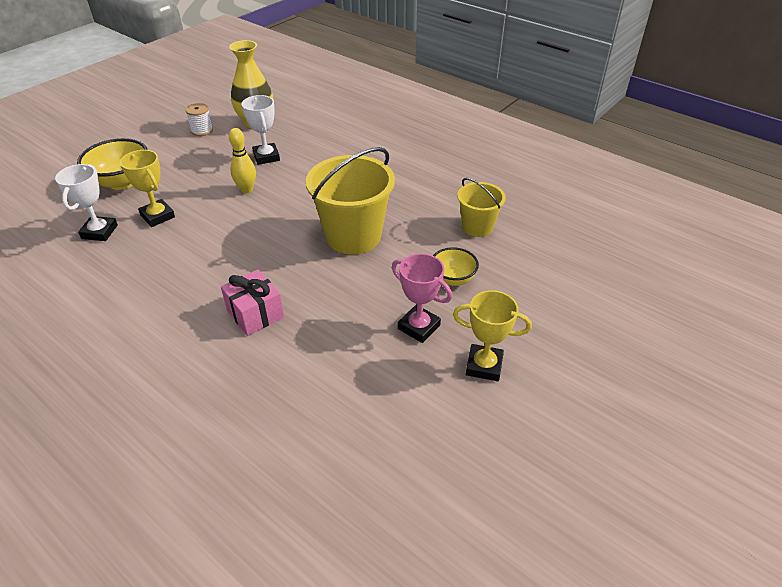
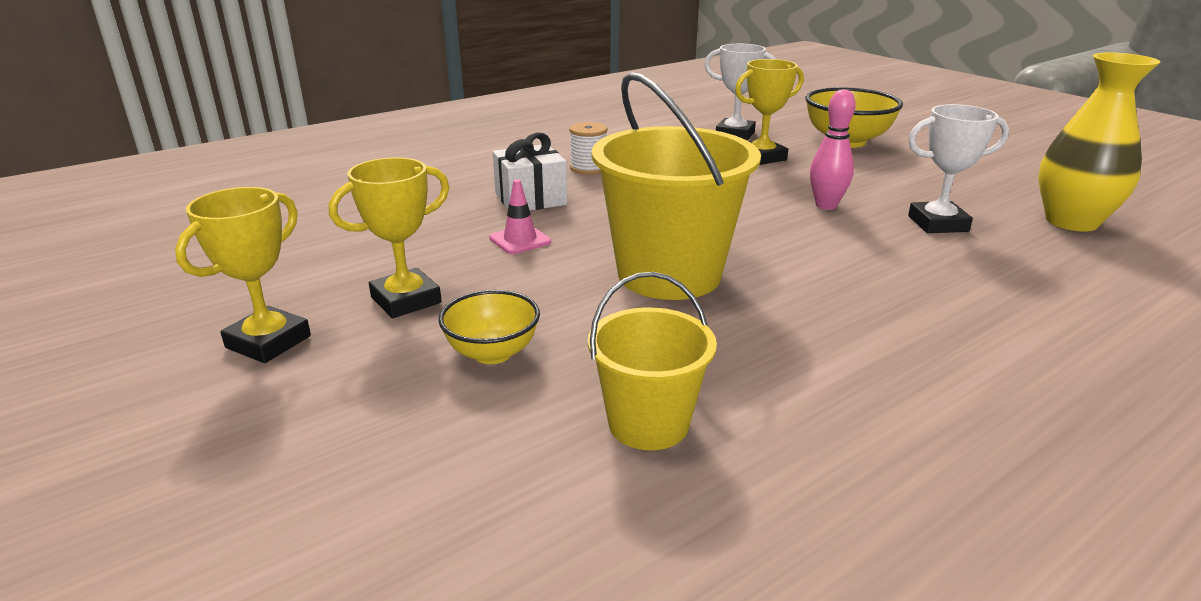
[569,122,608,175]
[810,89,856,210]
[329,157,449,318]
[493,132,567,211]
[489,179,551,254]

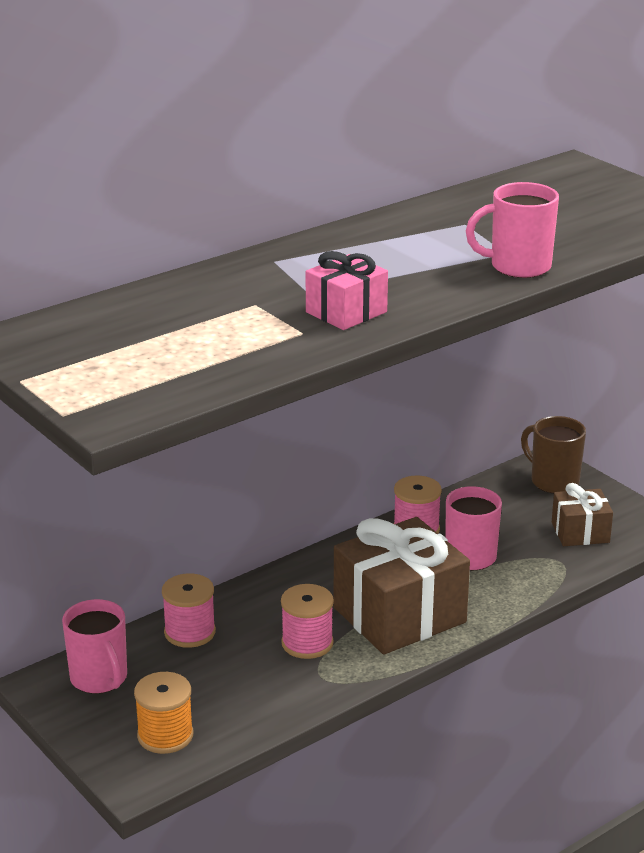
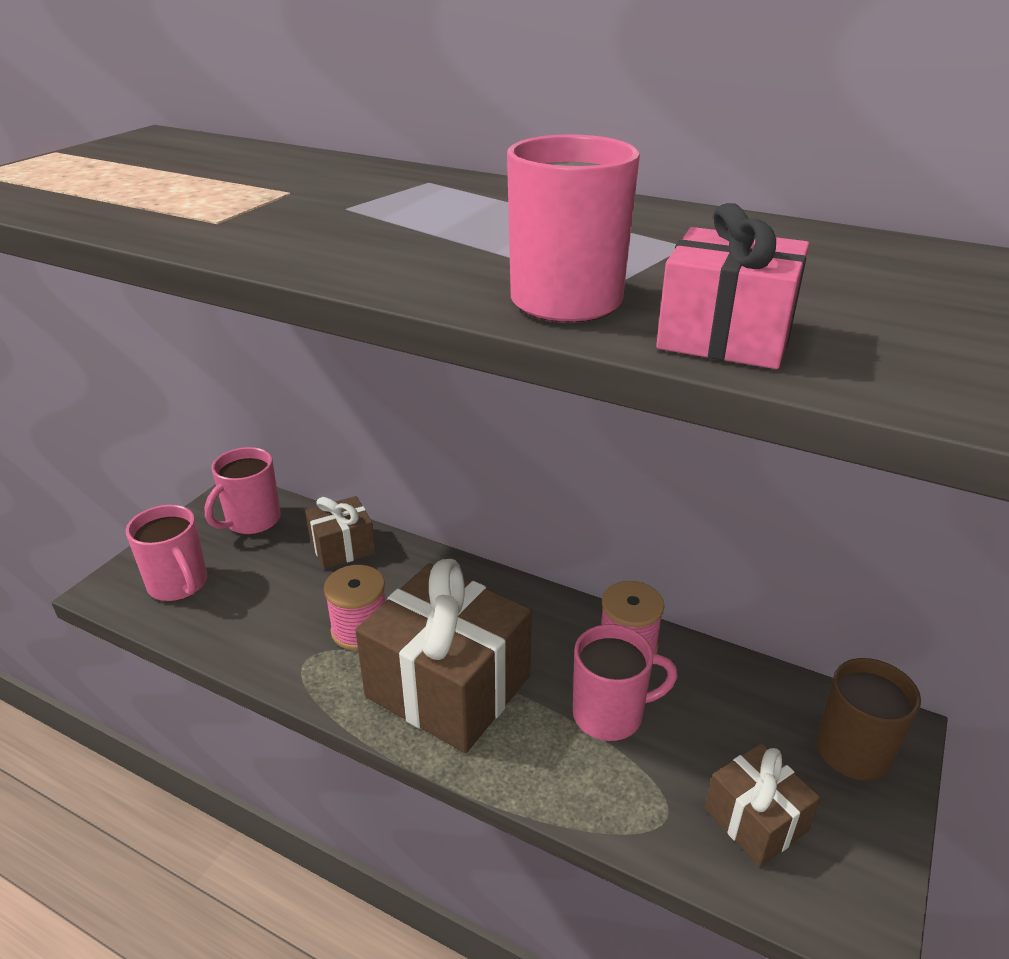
[656,203,809,369]
[305,496,376,569]
[126,505,207,601]

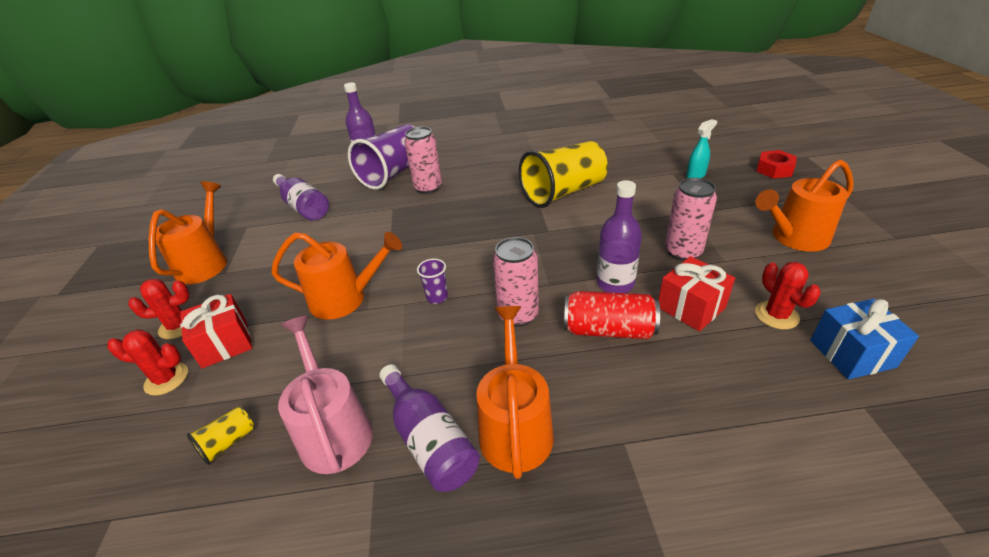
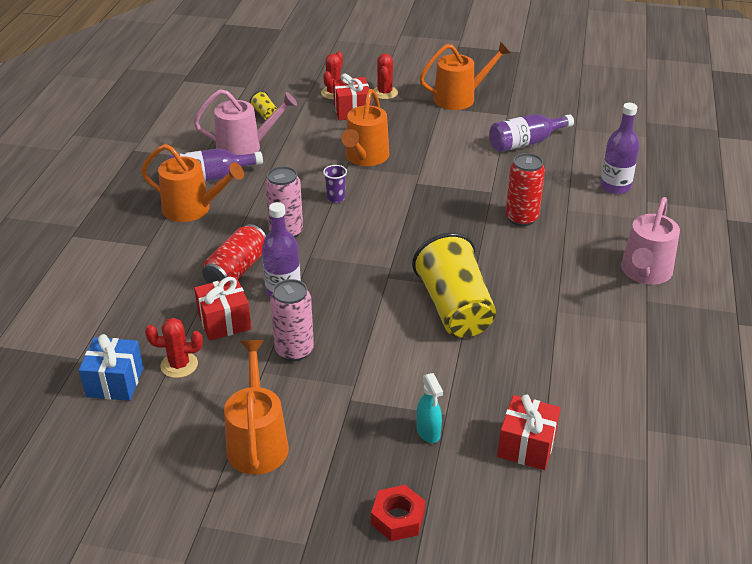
[348,124,414,190] (first image)
[506,153,545,226]
[419,42,510,110]
[621,197,680,285]
[497,394,561,470]

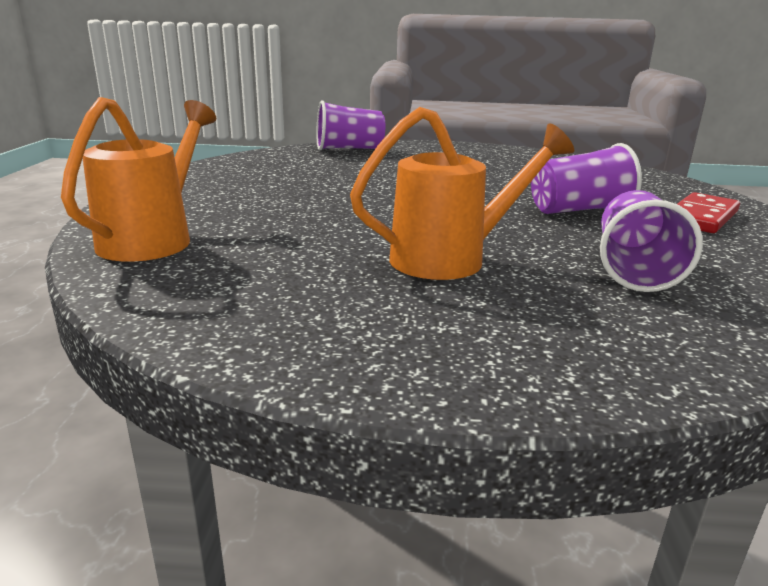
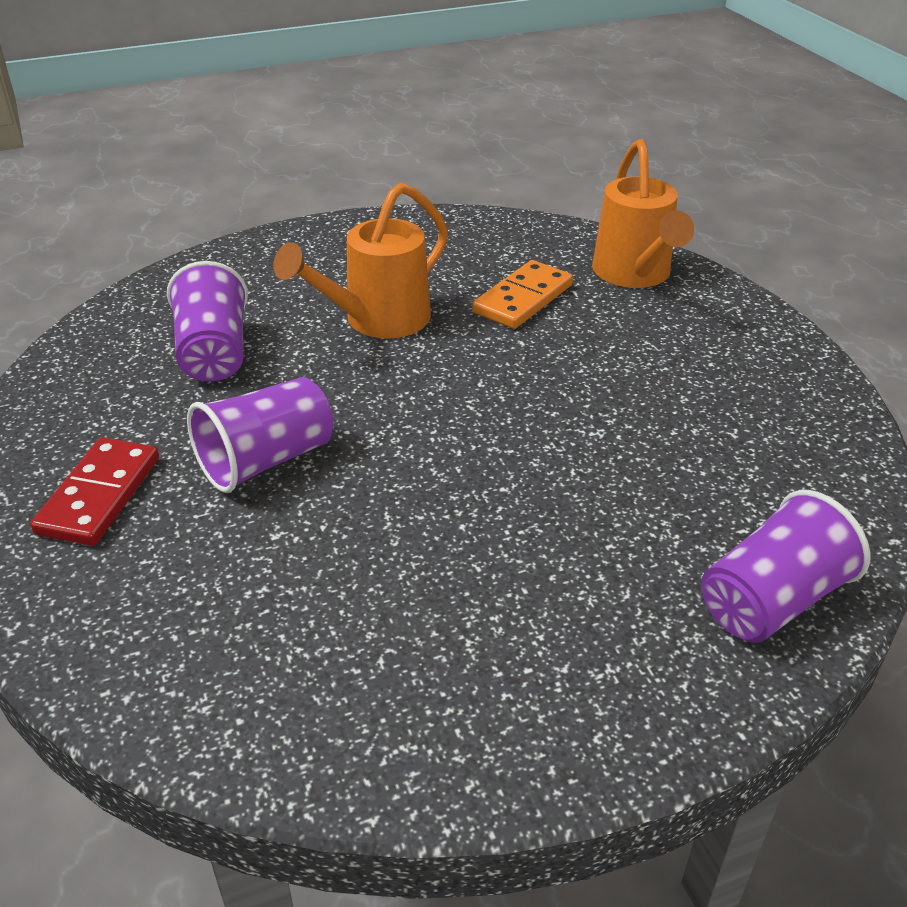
[472,260,573,329]

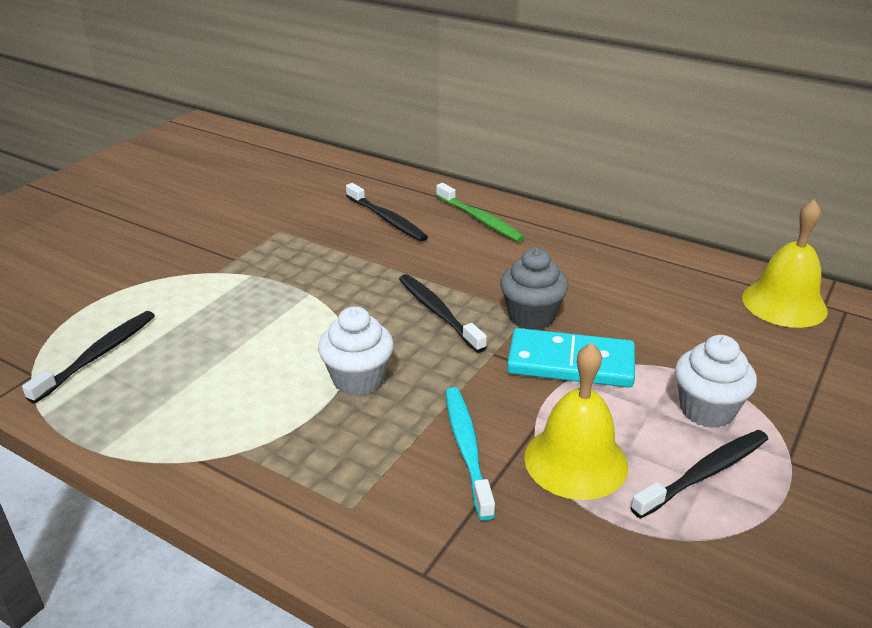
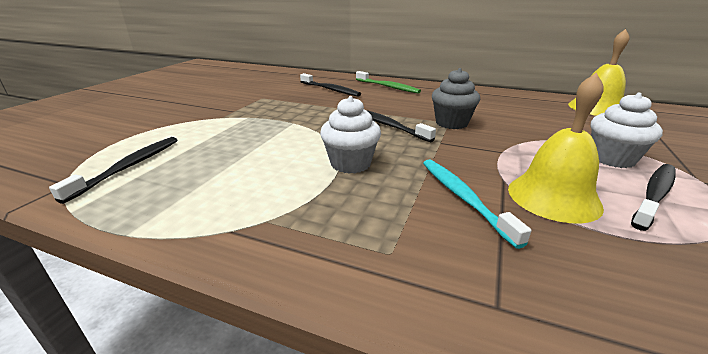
[507,328,635,388] (first image)

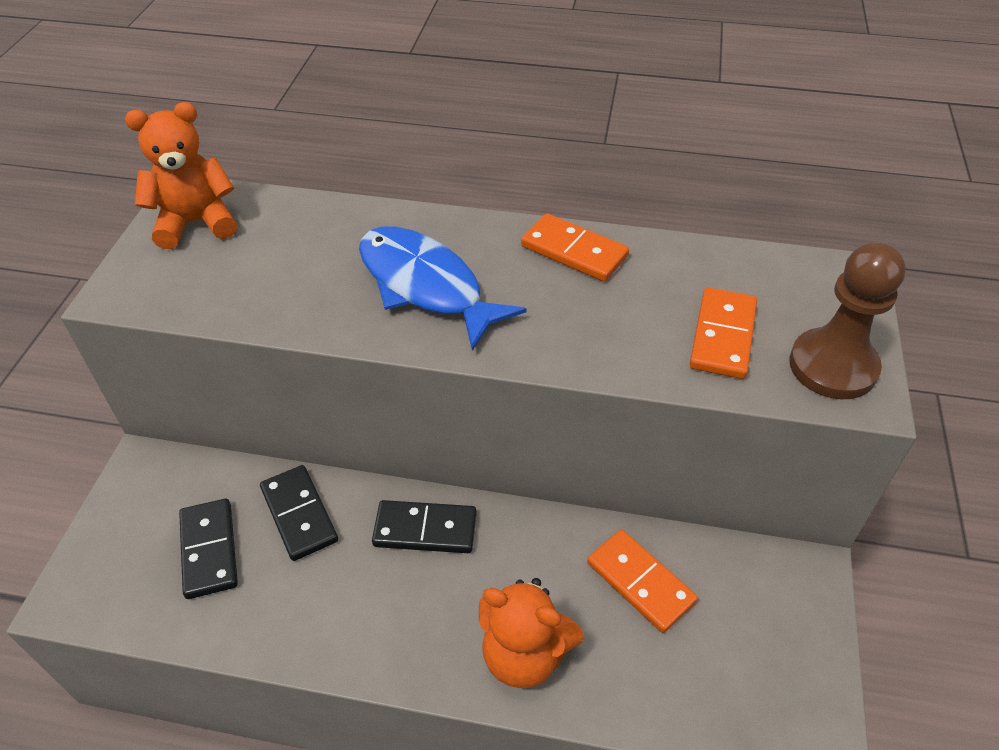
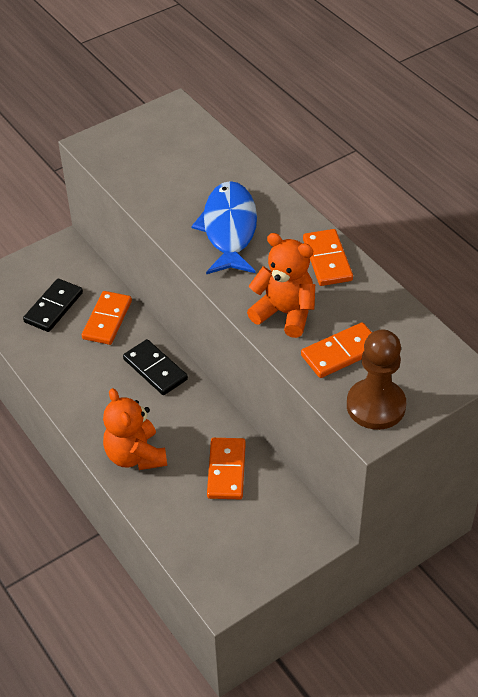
[247,233,315,338]
[82,291,132,345]

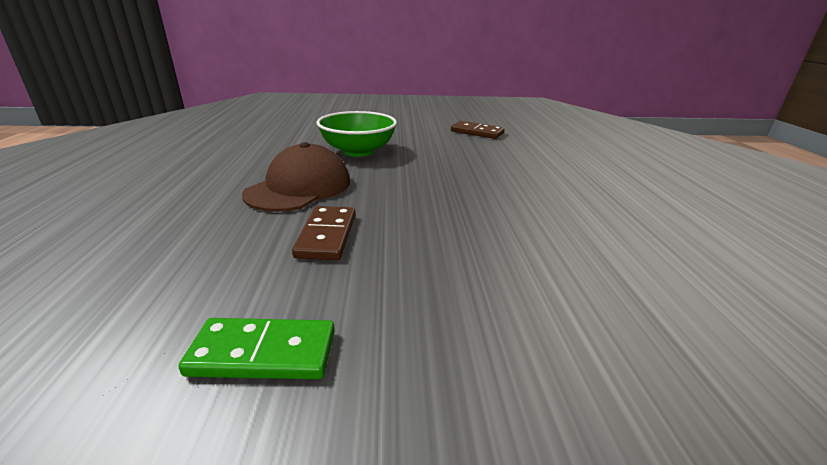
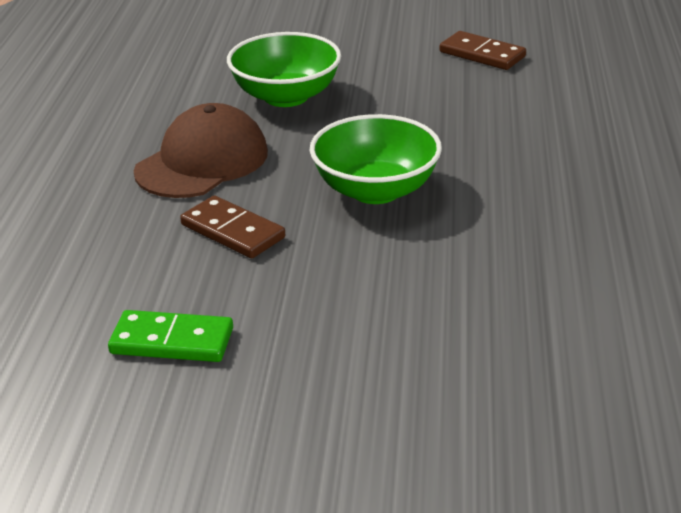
[180,196,285,258]
[309,114,442,204]

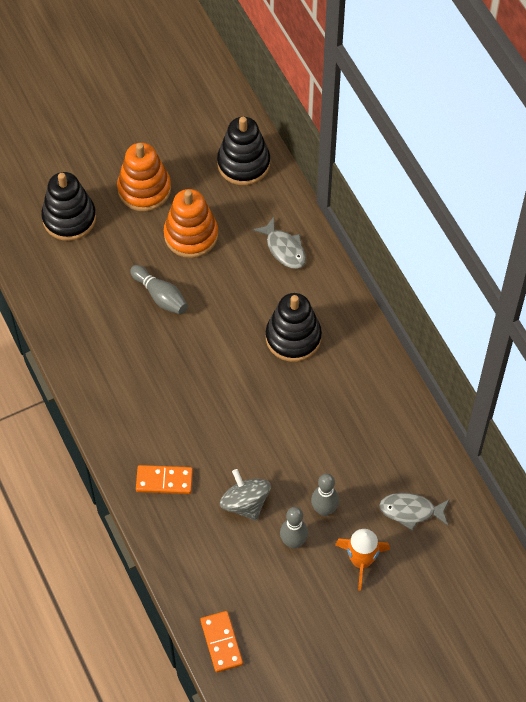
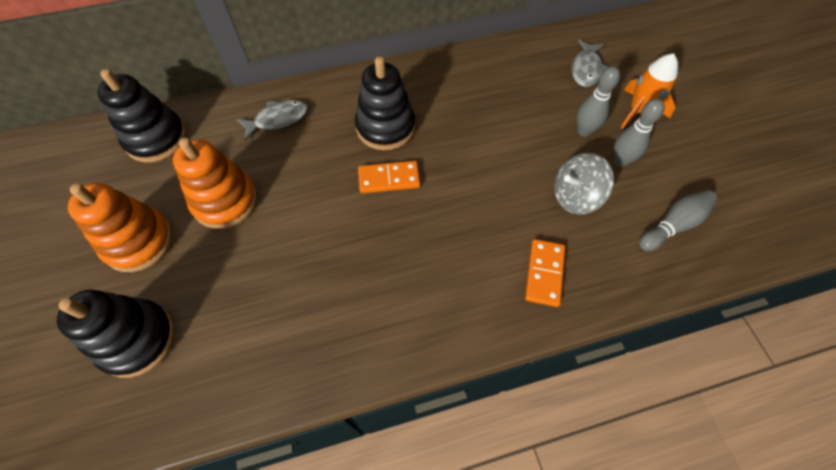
[639,190,717,251]
[358,161,420,193]

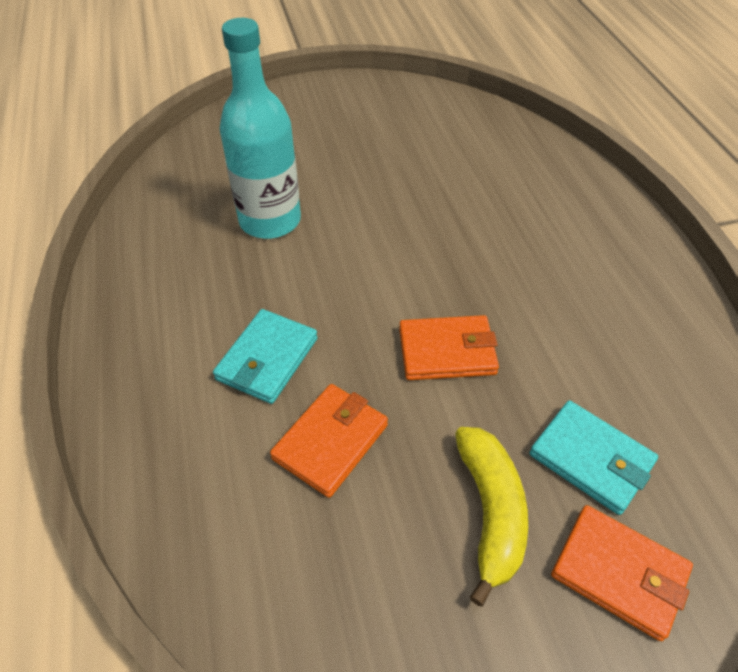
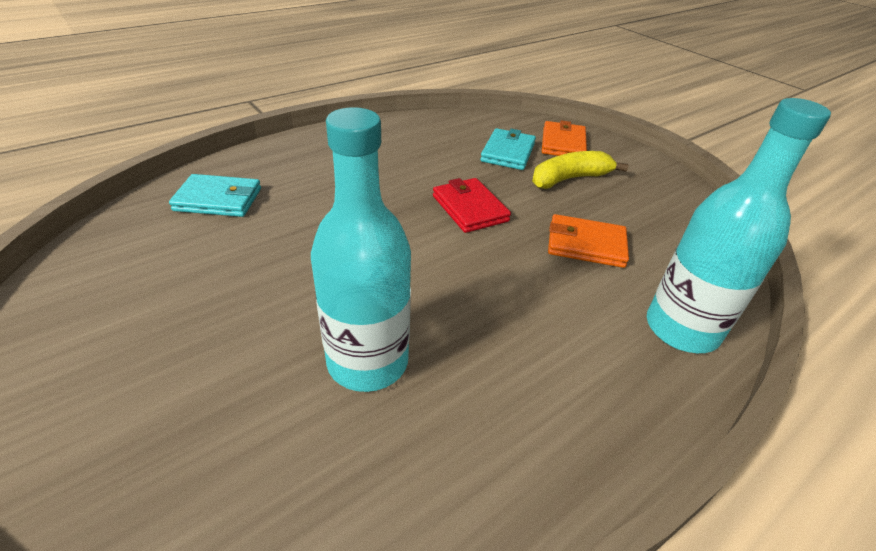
[169,174,261,217]
[433,178,511,233]
[647,98,831,353]

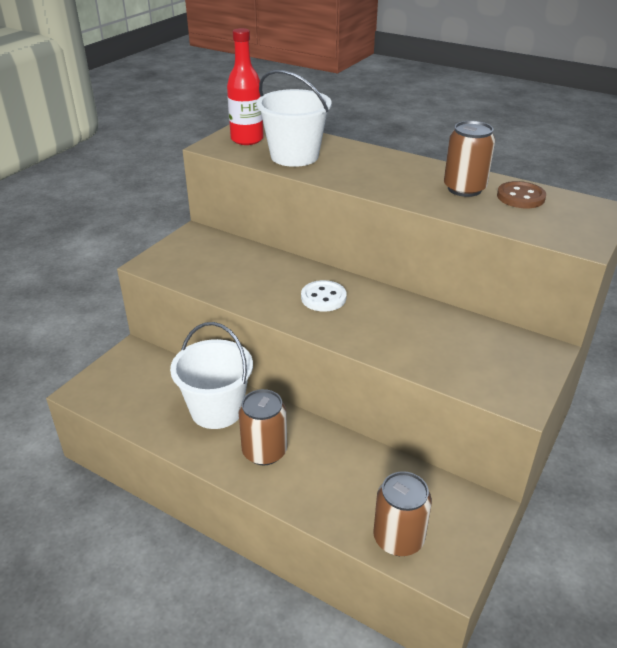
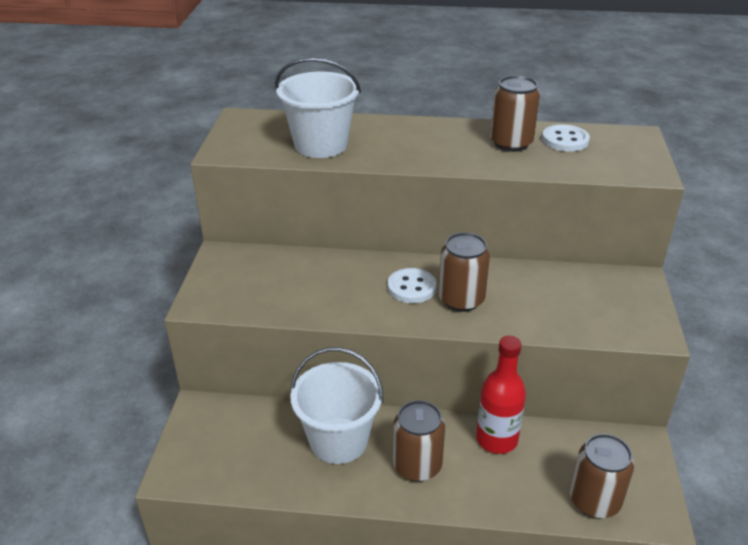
[476,336,526,454]
[542,124,590,152]
[439,232,490,312]

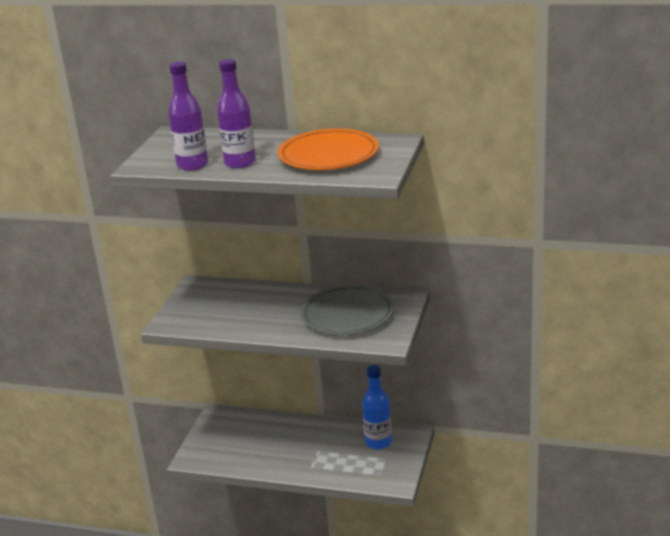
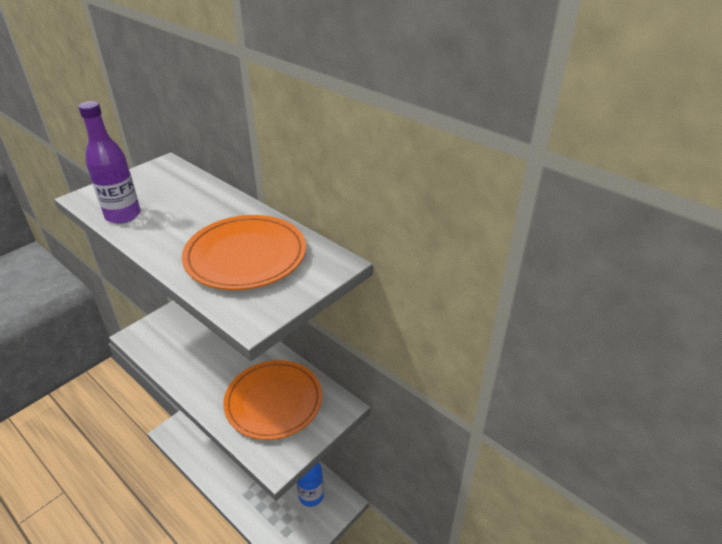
[217,59,256,169] (first image)
[223,360,322,440]

